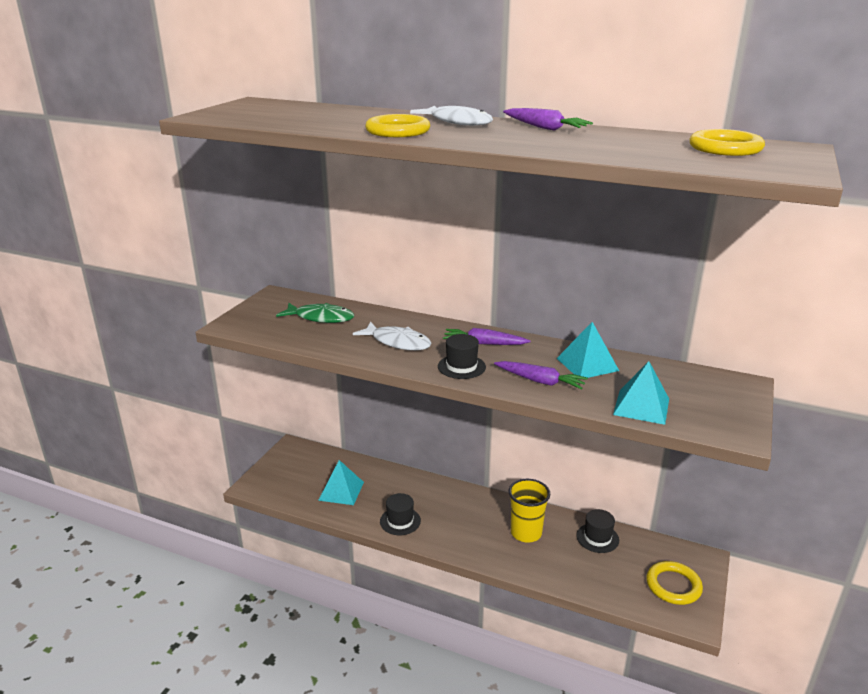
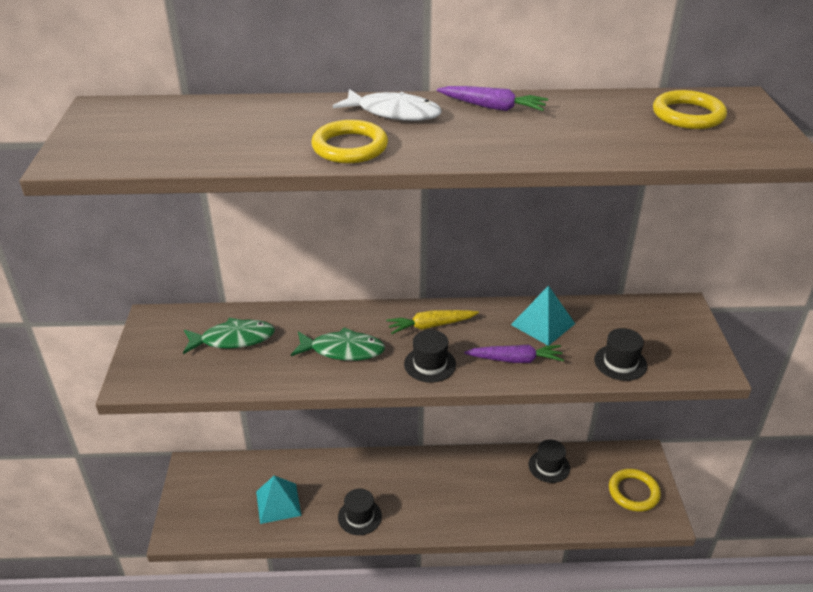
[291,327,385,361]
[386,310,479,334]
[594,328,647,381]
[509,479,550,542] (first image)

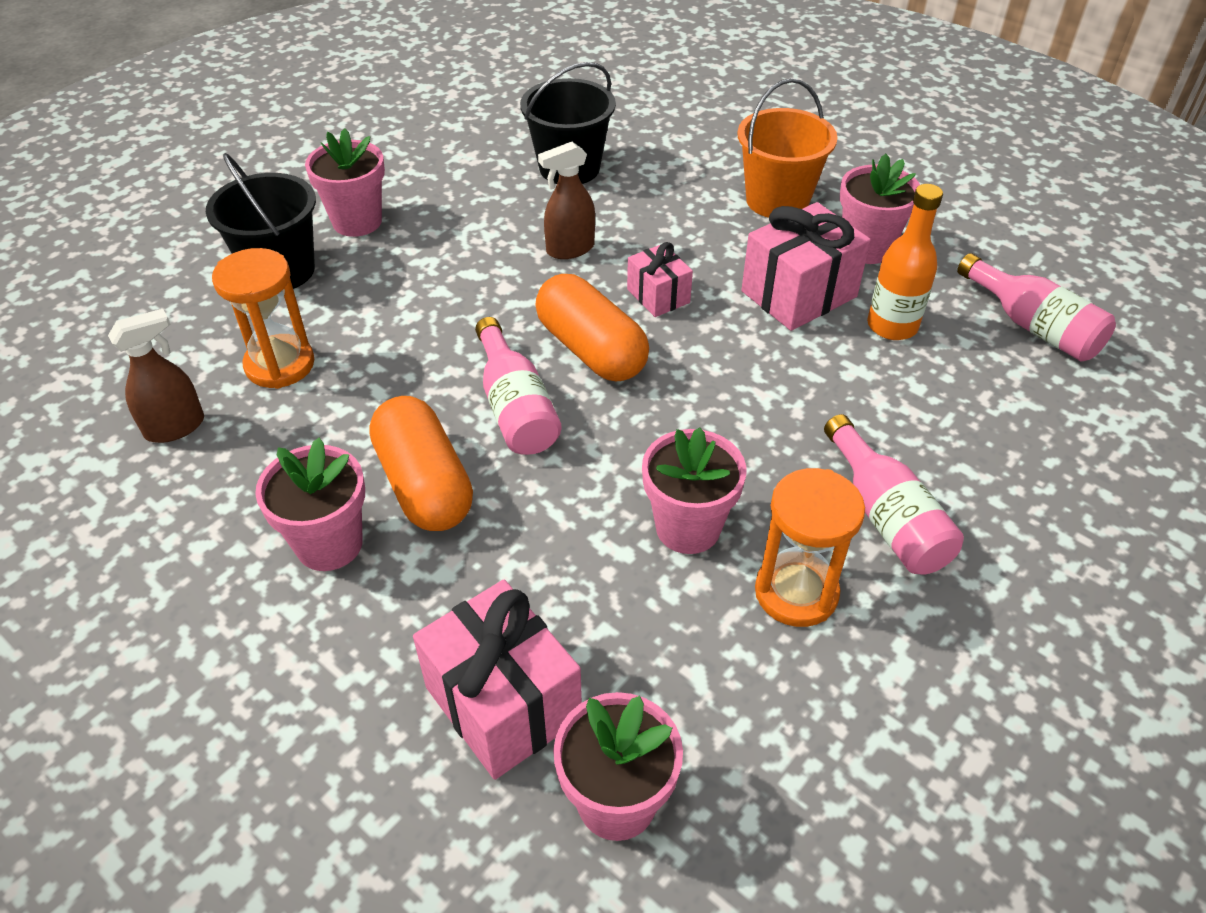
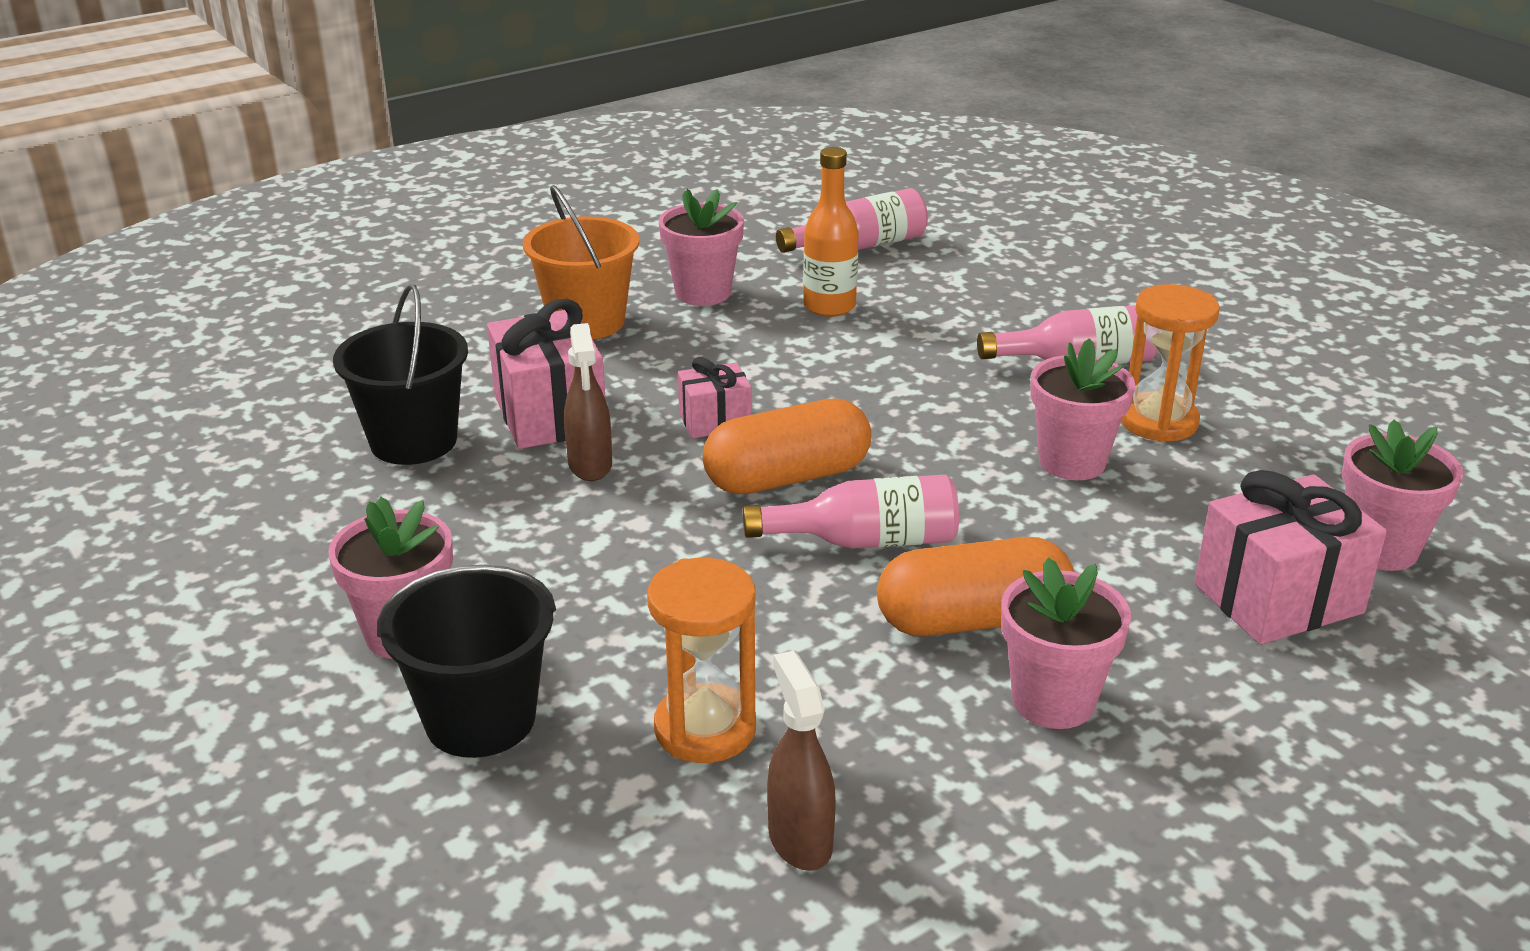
[487,299,606,449]

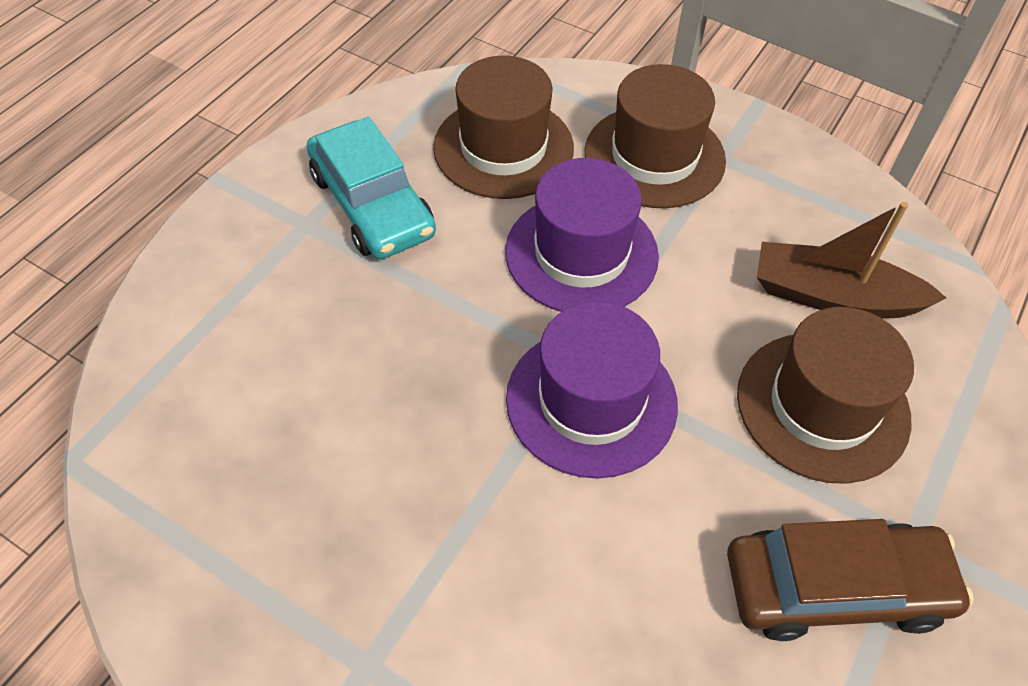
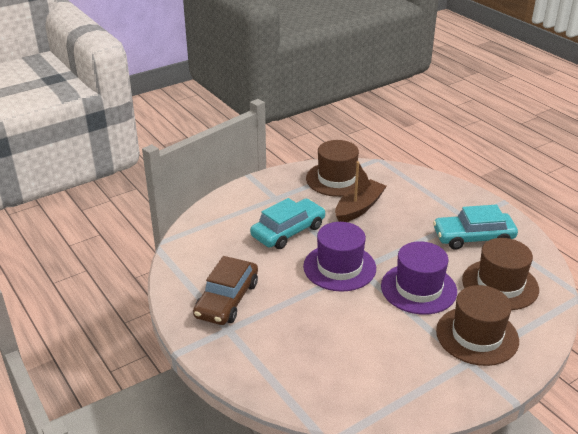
[335,161,387,222]
[306,140,368,197]
[250,198,326,249]

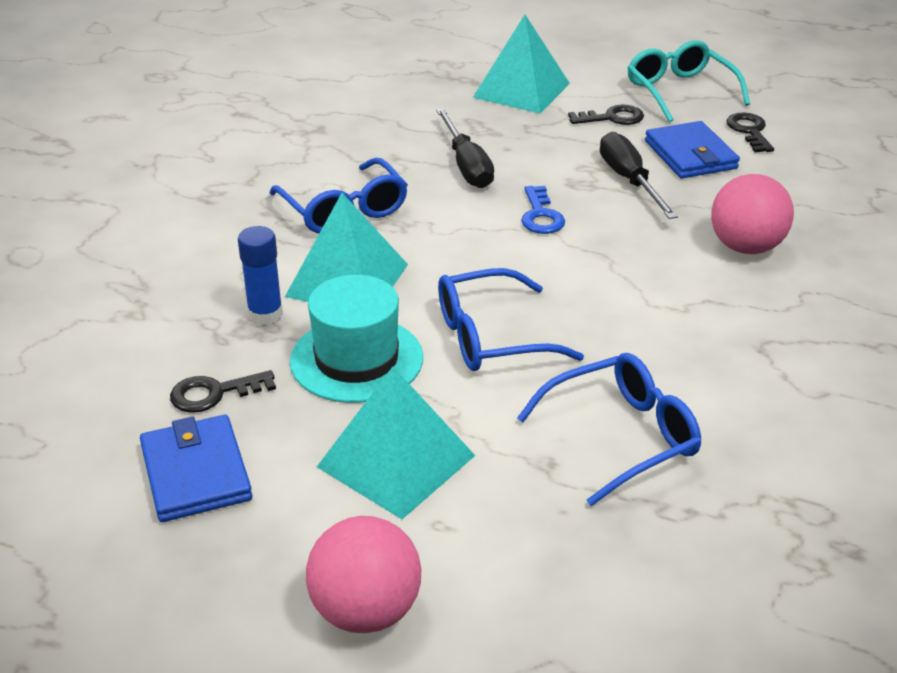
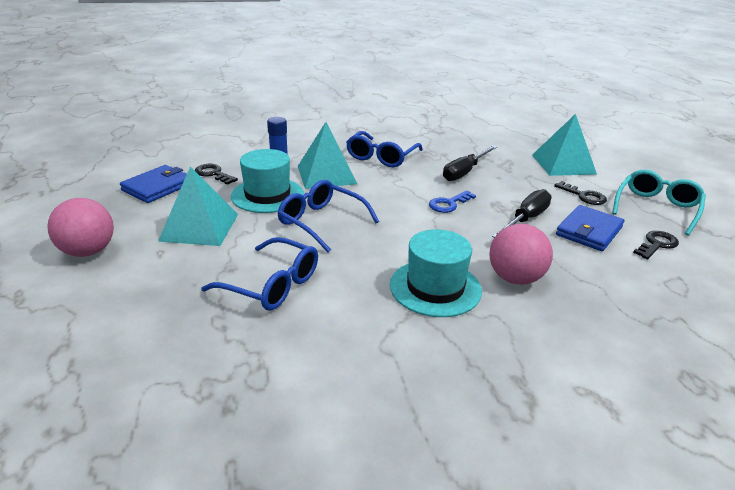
[390,229,482,317]

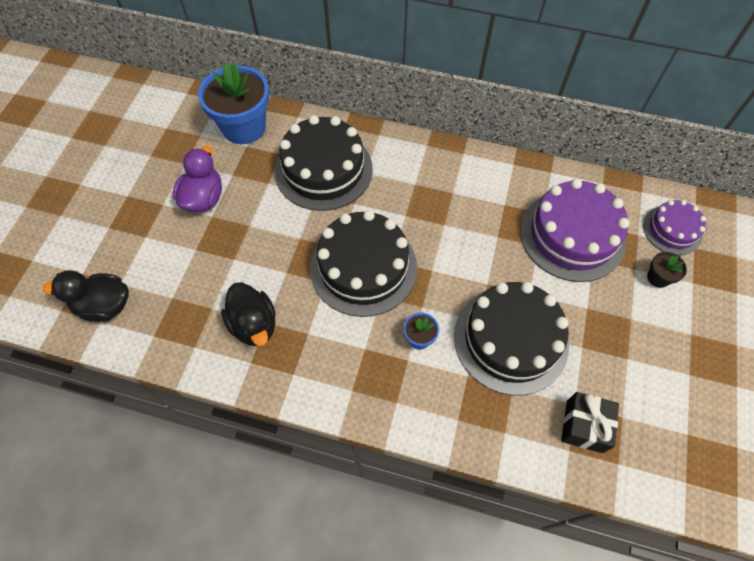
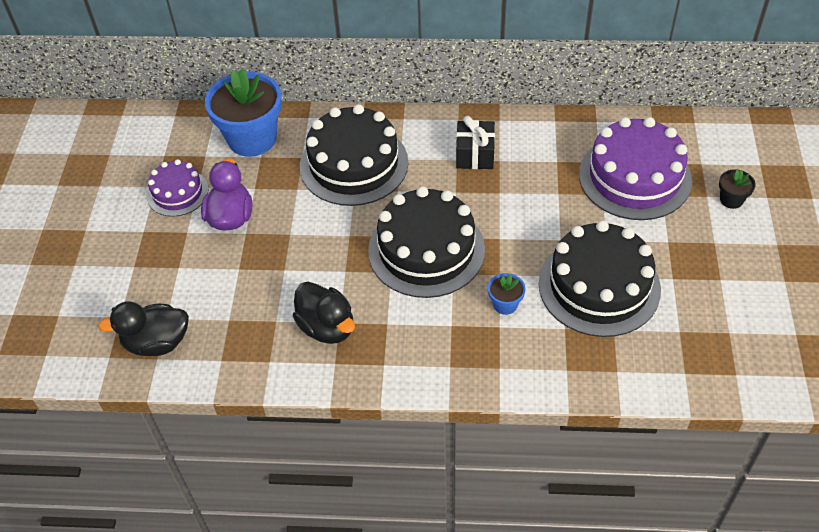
[147,159,208,217]
[456,116,495,169]

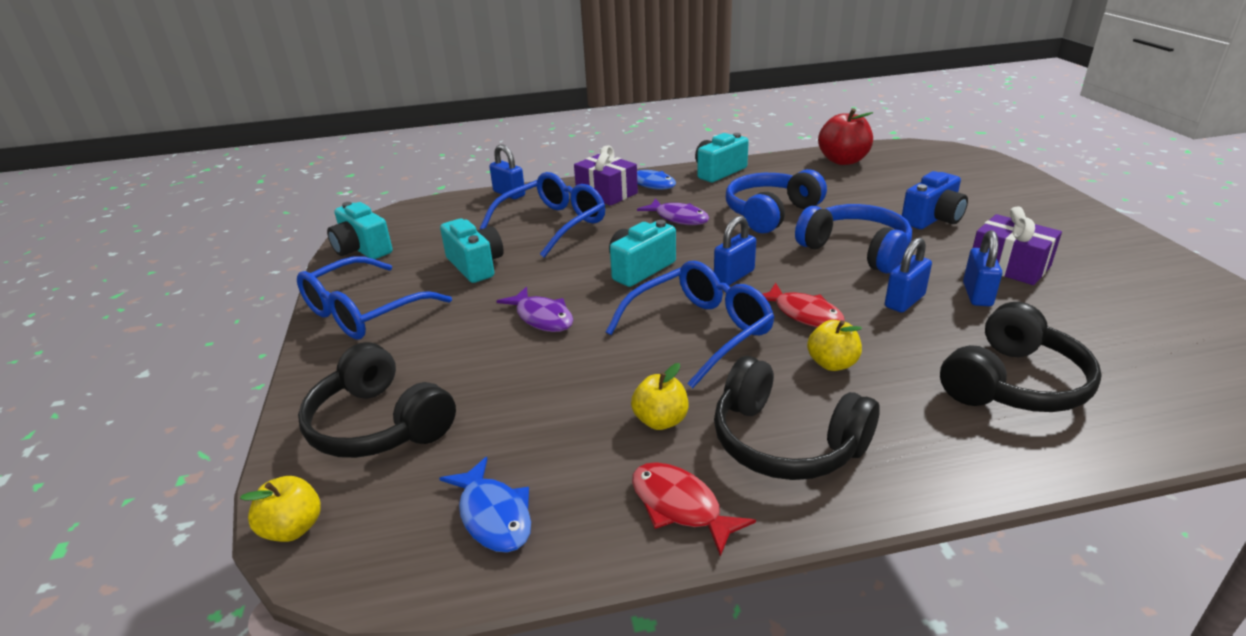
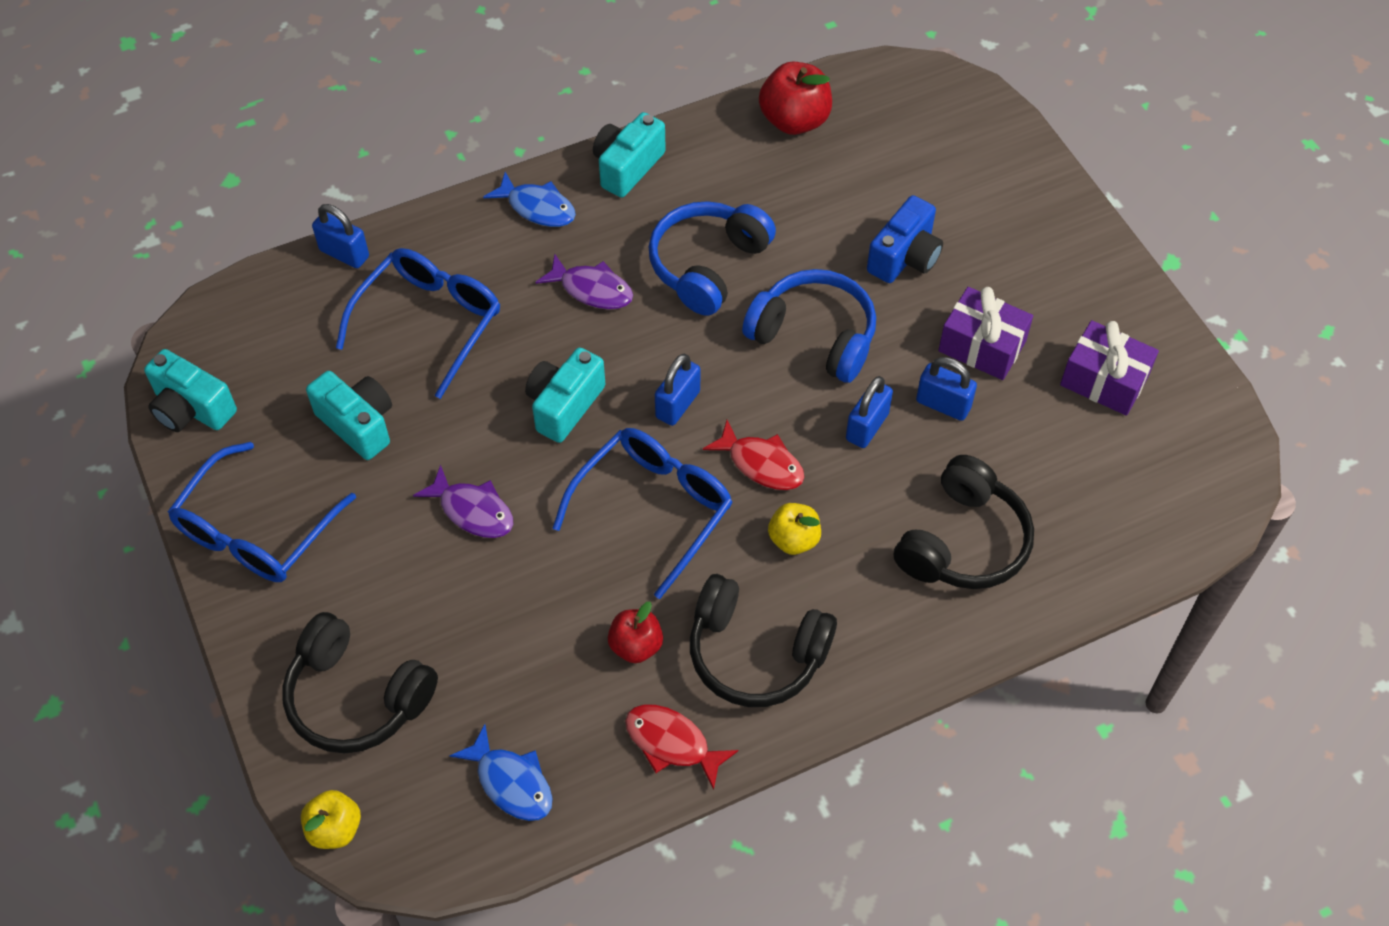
[1060,320,1159,416]
[916,357,977,421]
[608,602,663,663]

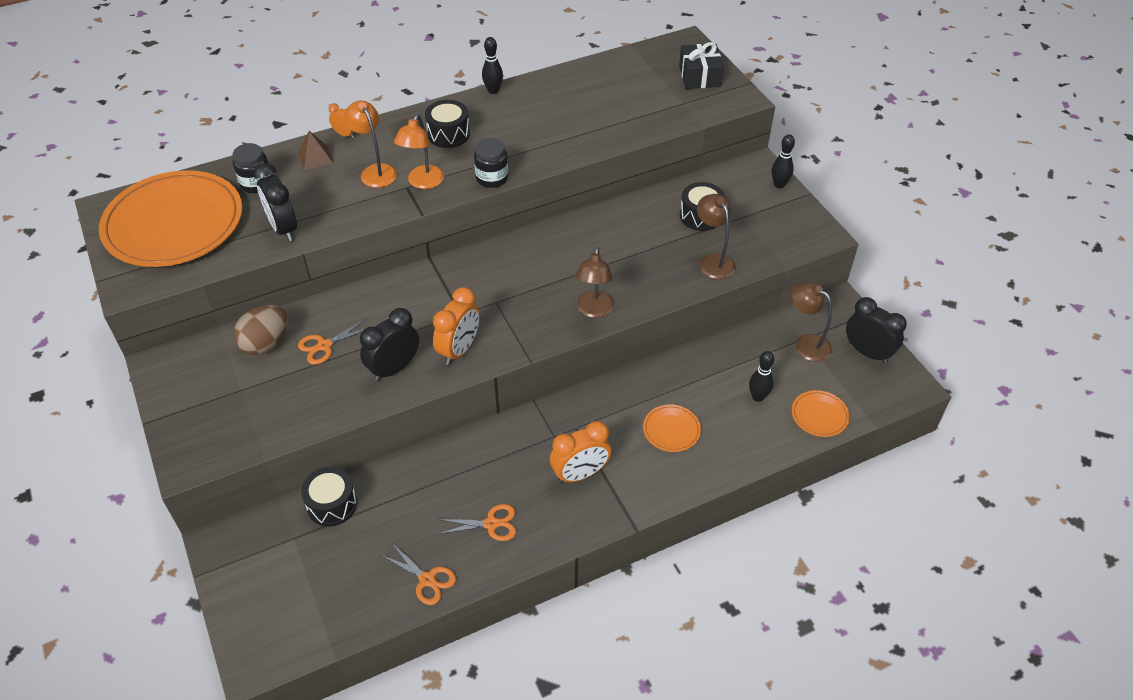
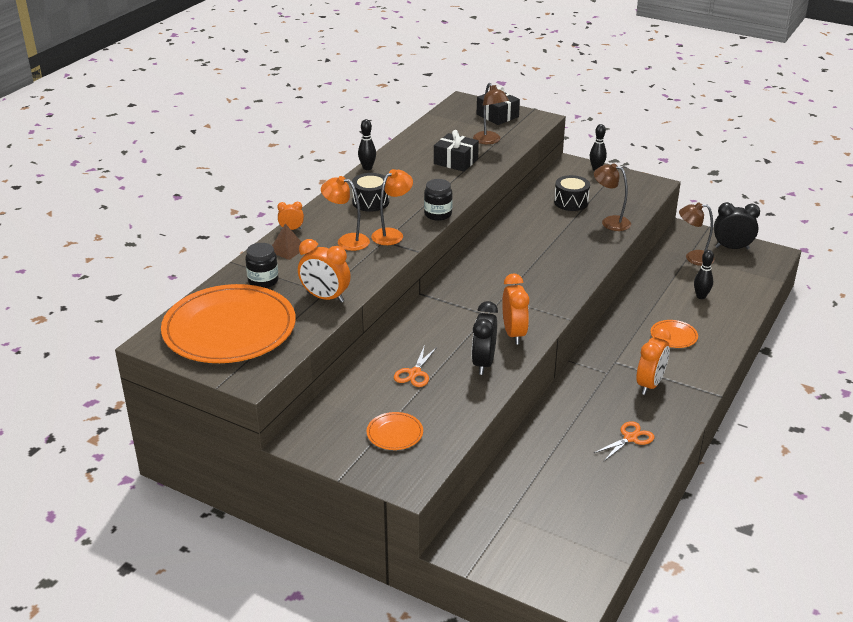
[371,169,413,245]
[298,239,351,303]
[473,83,509,144]
[233,305,288,355] (first image)
[367,412,423,450]
[301,467,357,527] (first image)
[381,543,456,605] (first image)
[434,130,479,172]

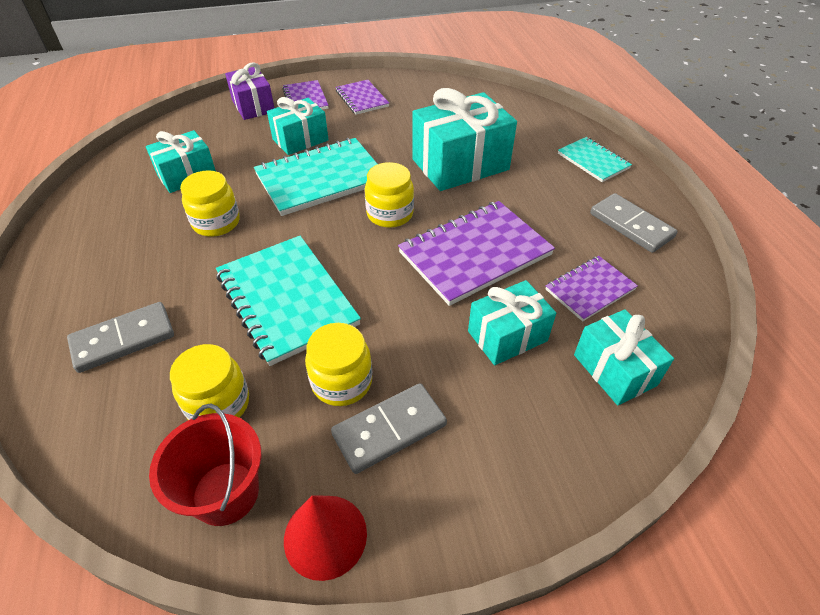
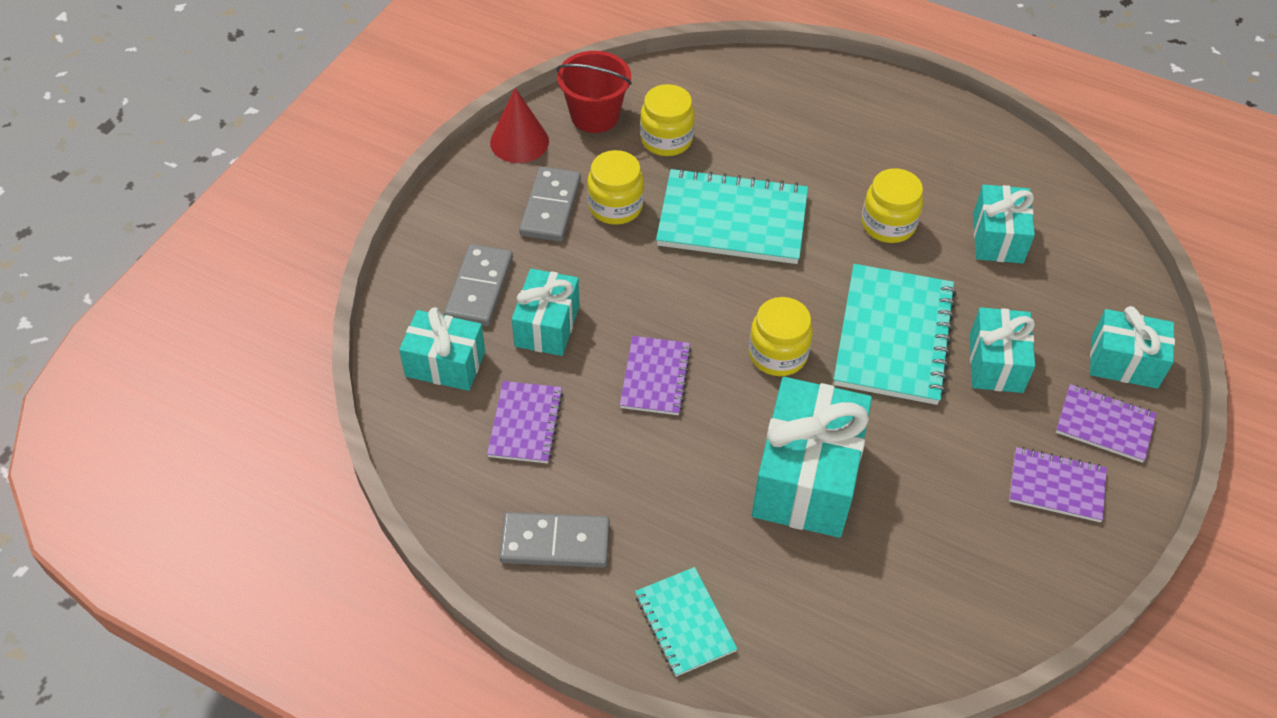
[1090,306,1175,389]
[635,567,737,677]
[620,336,691,415]
[444,244,513,326]

